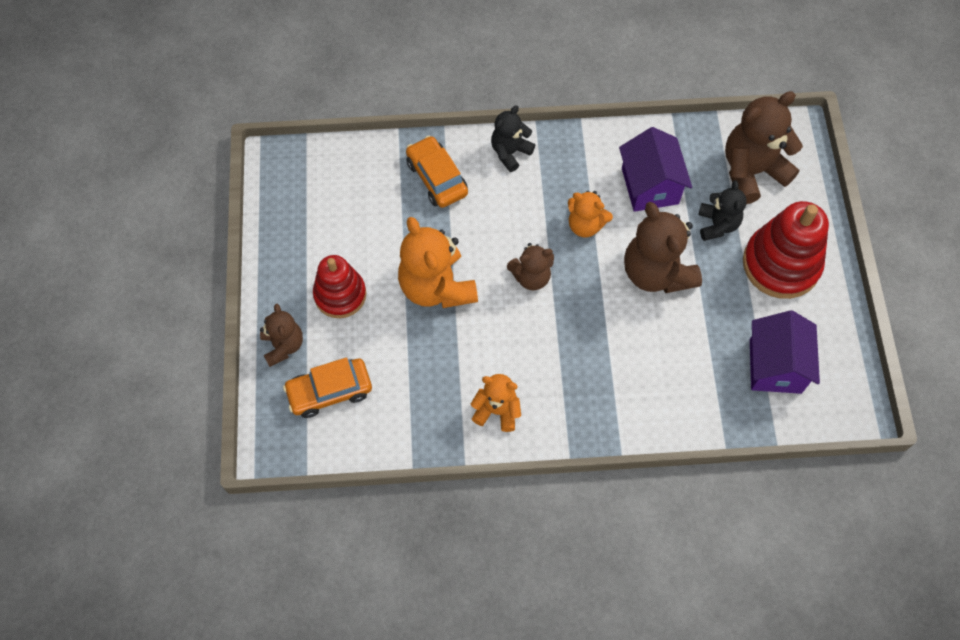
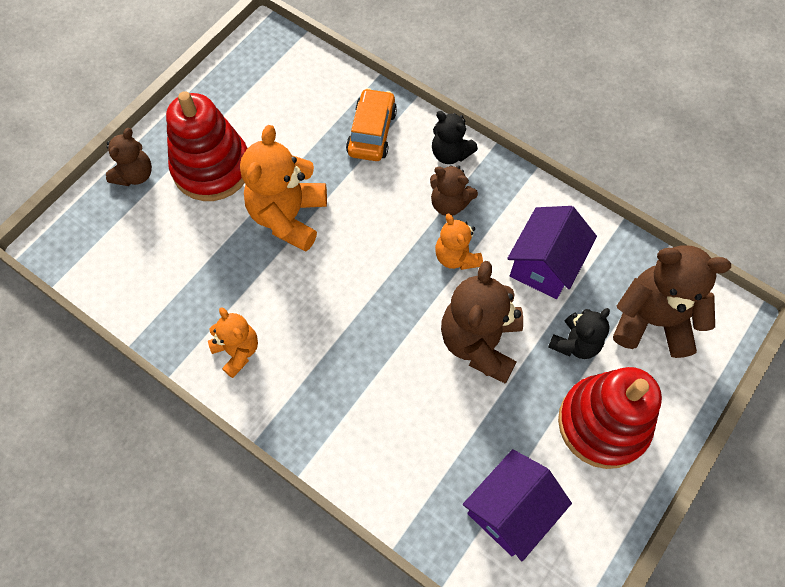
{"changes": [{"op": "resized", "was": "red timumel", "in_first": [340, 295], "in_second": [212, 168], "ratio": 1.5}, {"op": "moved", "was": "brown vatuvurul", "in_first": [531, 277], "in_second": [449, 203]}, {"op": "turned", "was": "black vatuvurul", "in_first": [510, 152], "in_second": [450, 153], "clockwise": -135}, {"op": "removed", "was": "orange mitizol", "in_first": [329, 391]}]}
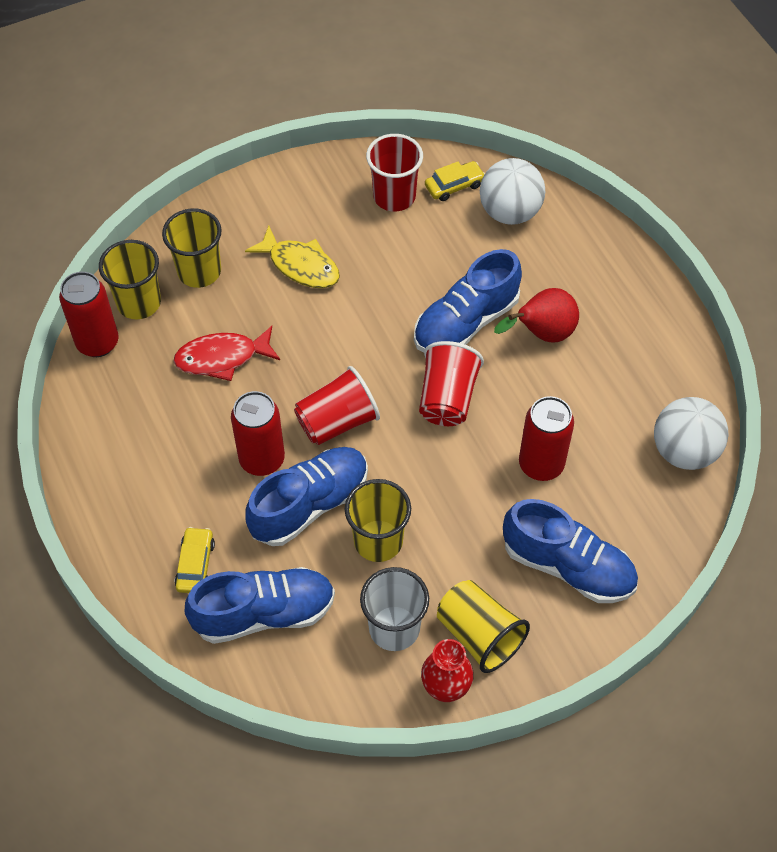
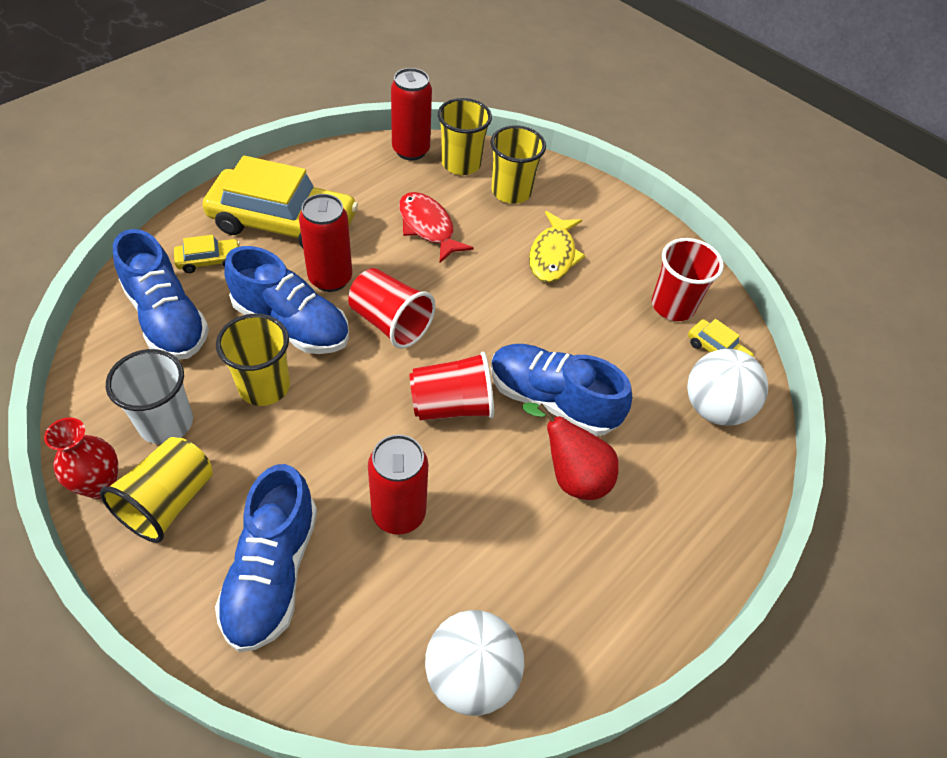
{"changes": [{"op": "added", "now": "yellow mitizol", "in_second": [283, 223]}]}
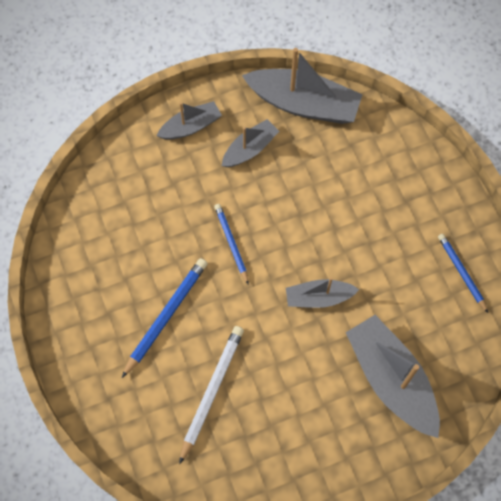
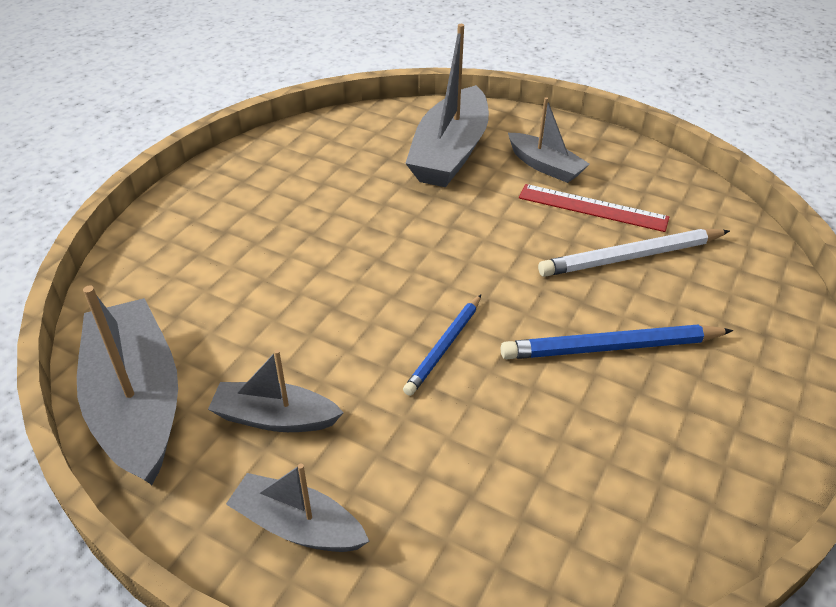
{"changes": [{"op": "moved", "was": "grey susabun", "in_first": [318, 297], "in_second": [545, 166]}, {"op": "added", "now": "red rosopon", "in_second": [592, 208]}, {"op": "removed", "was": "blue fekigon", "in_first": [461, 272]}]}
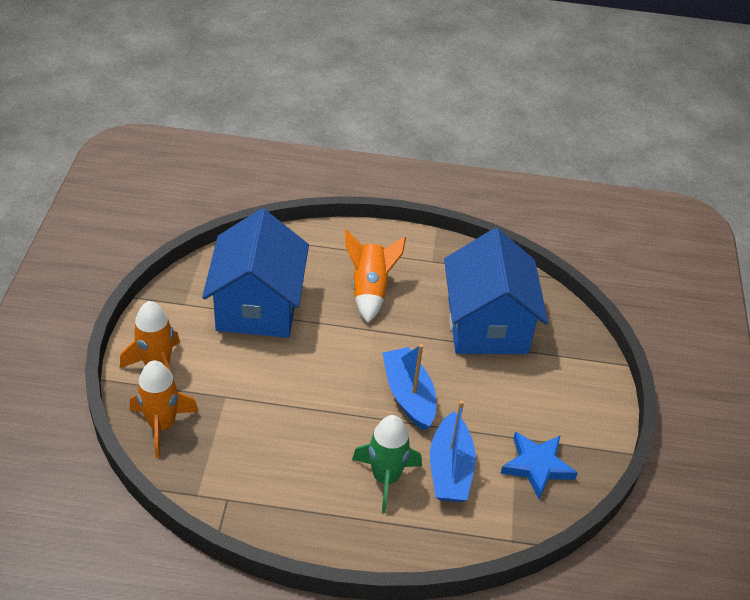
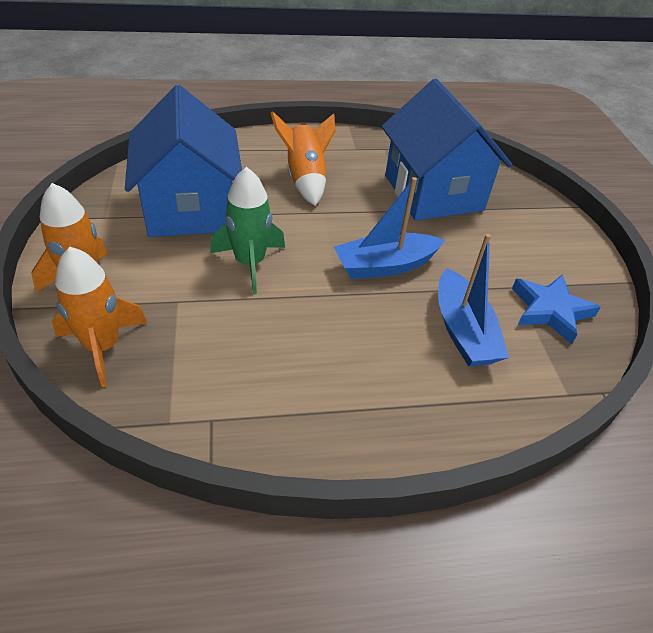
{"changes": [{"op": "moved", "was": "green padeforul", "in_first": [385, 478], "in_second": [250, 263]}, {"op": "turned", "was": "blue susabun", "in_first": [408, 395], "in_second": [385, 266], "clockwise": -75}]}
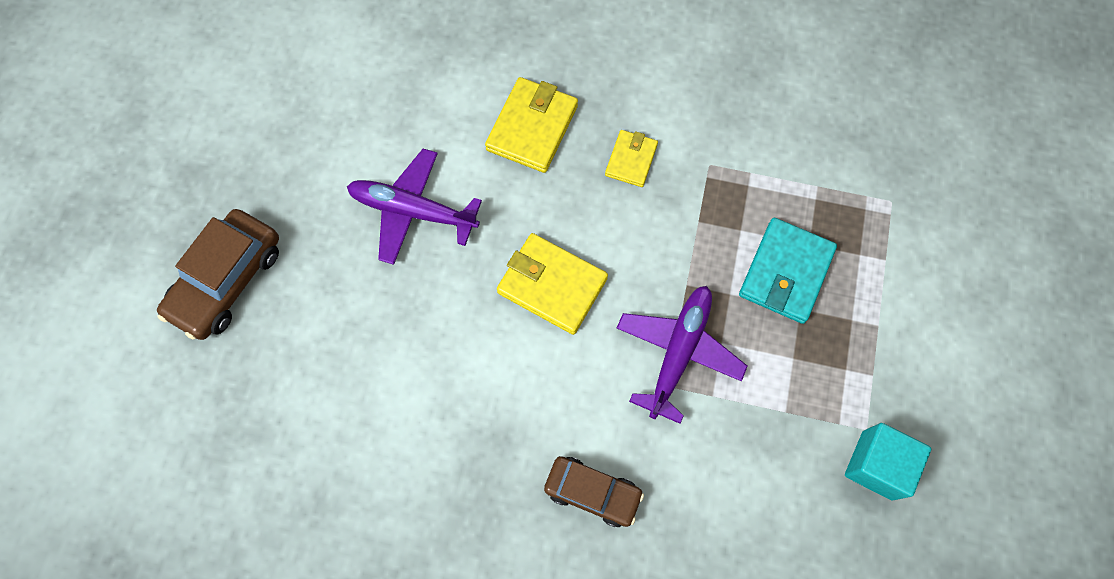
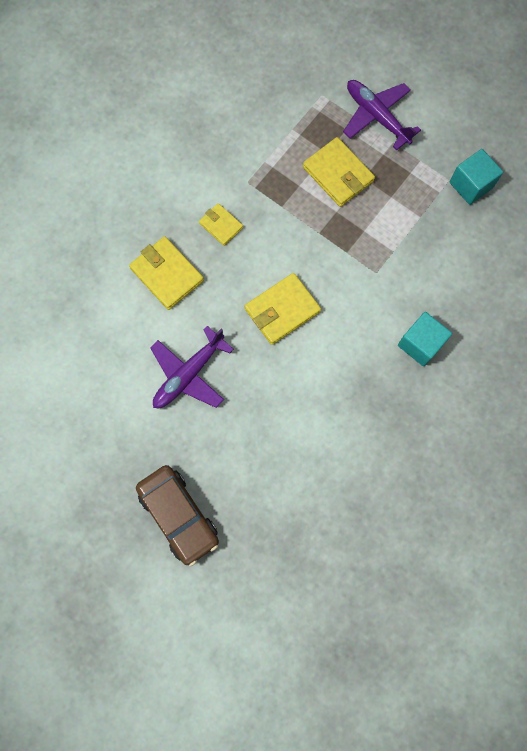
{"changes": [{"op": "recoloured", "was": "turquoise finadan", "now": "yellow finadan", "in_first": [785, 272], "in_second": [338, 174]}, {"op": "moved", "was": "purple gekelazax", "in_first": [678, 352], "in_second": [376, 117]}, {"op": "replaced", "was": "brown mitizol", "now": "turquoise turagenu", "in_first": [592, 492], "in_second": [420, 344]}]}
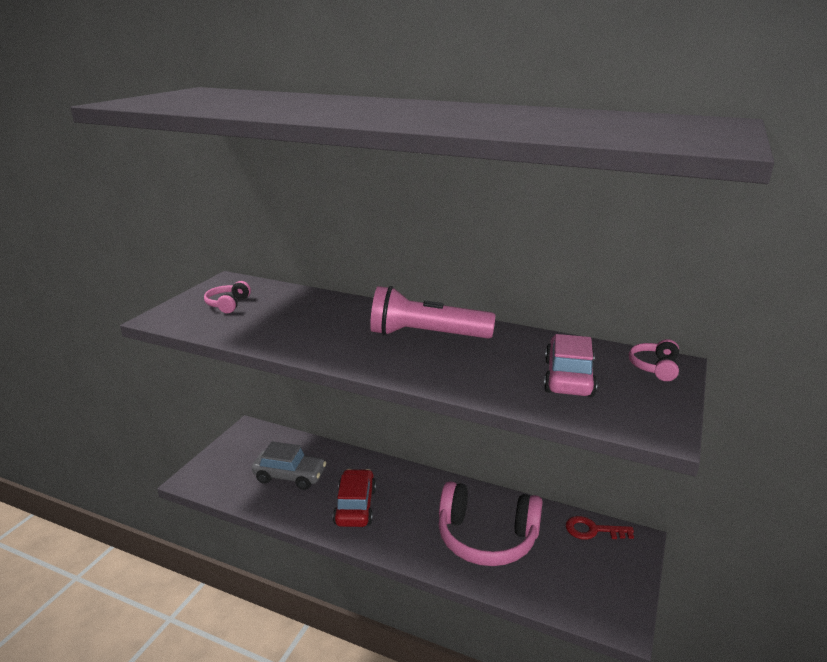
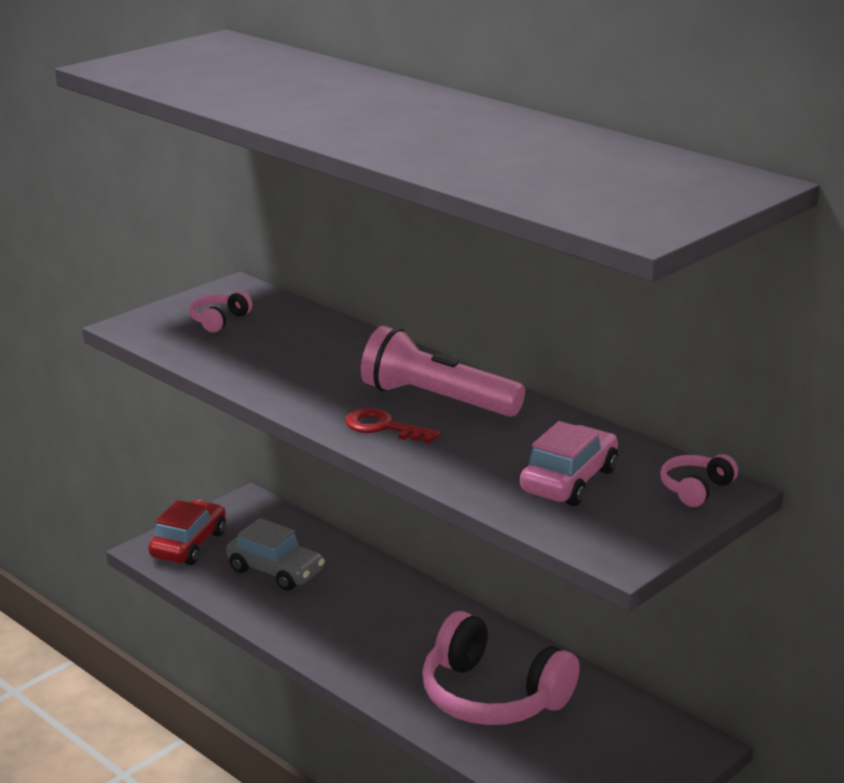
{"changes": [{"op": "moved", "was": "red mitizol", "in_first": [355, 506], "in_second": [189, 544]}, {"op": "moved", "was": "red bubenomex", "in_first": [593, 530], "in_second": [384, 427]}]}
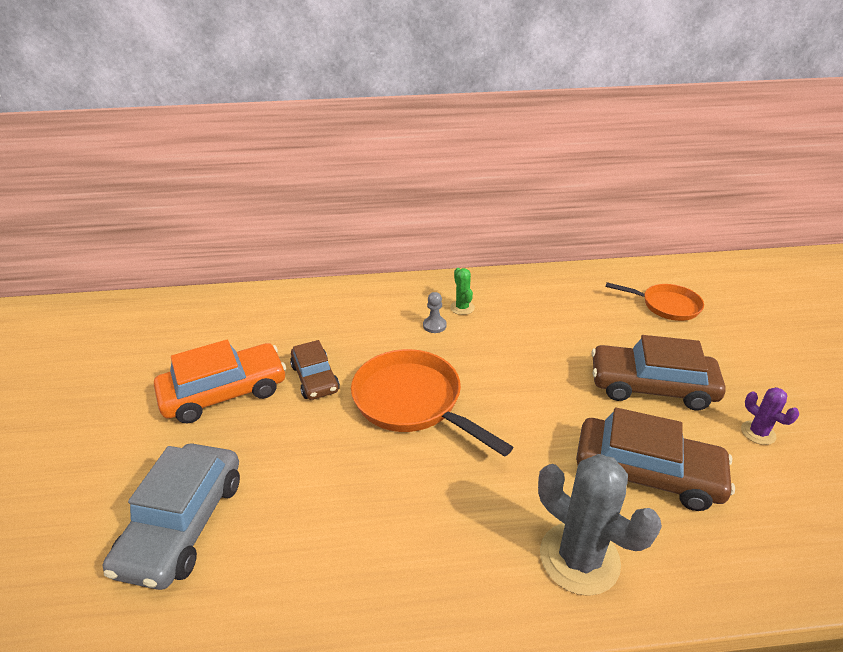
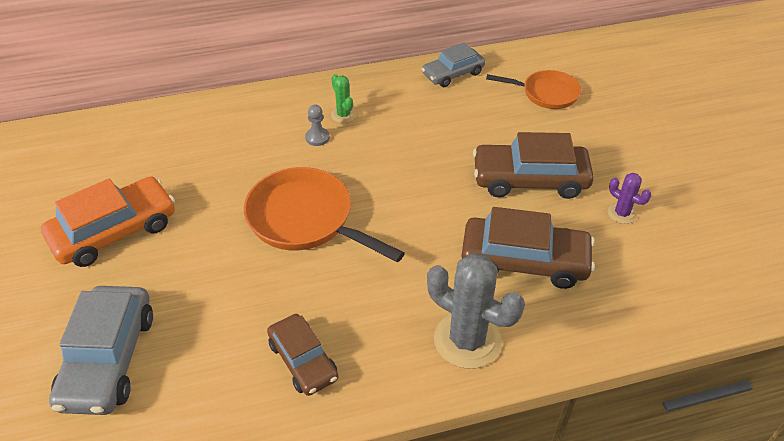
{"changes": [{"op": "moved", "was": "brown mitizol", "in_first": [315, 378], "in_second": [303, 361]}, {"op": "added", "now": "grey mitizol", "in_second": [452, 73]}]}
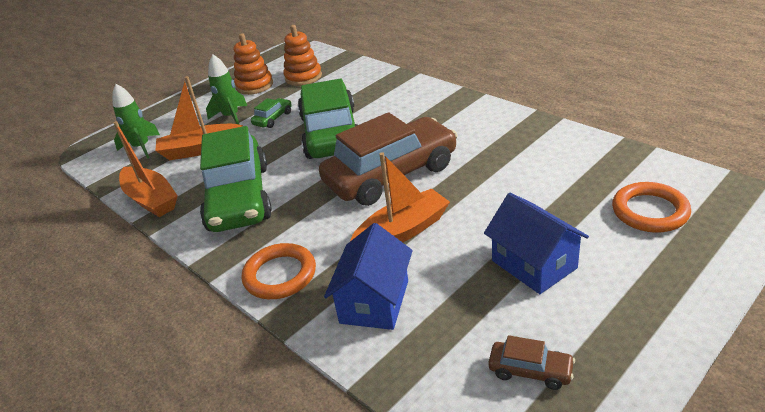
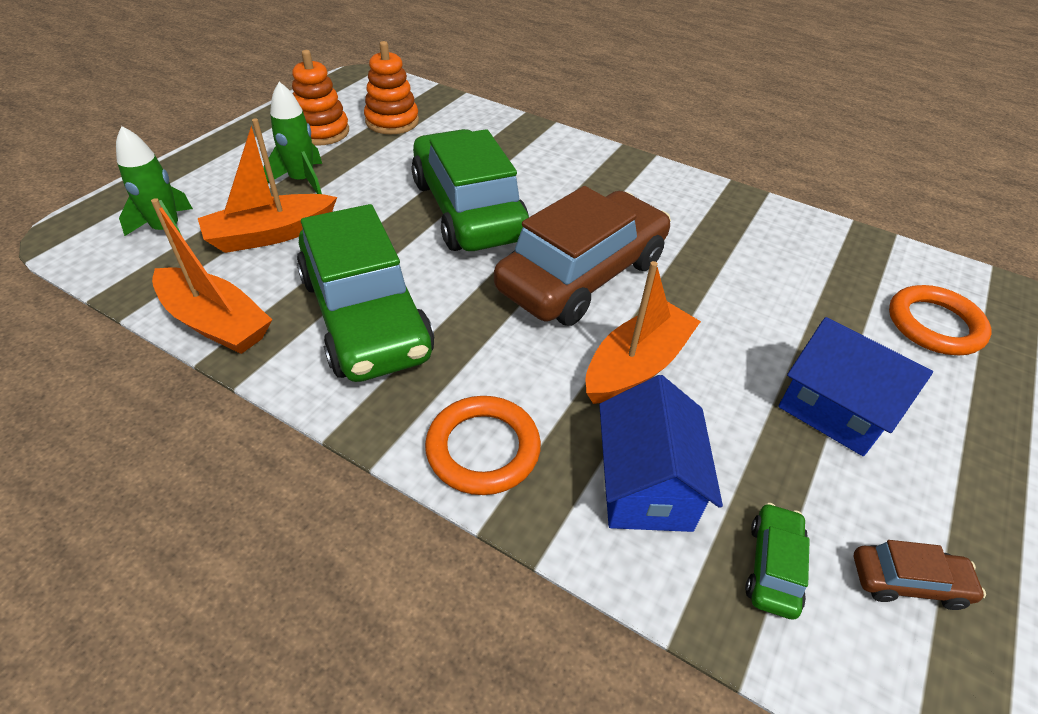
{"changes": [{"op": "moved", "was": "green mitizol", "in_first": [273, 118], "in_second": [773, 566]}]}
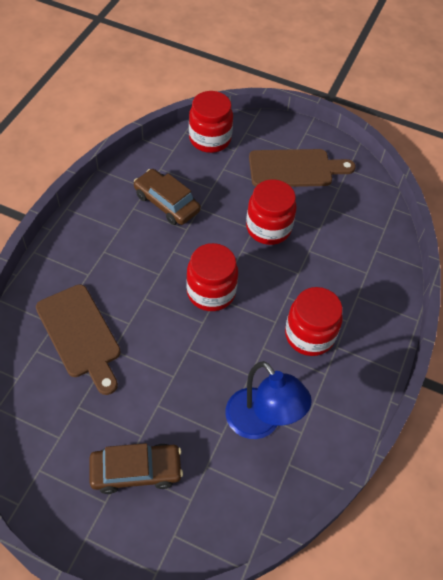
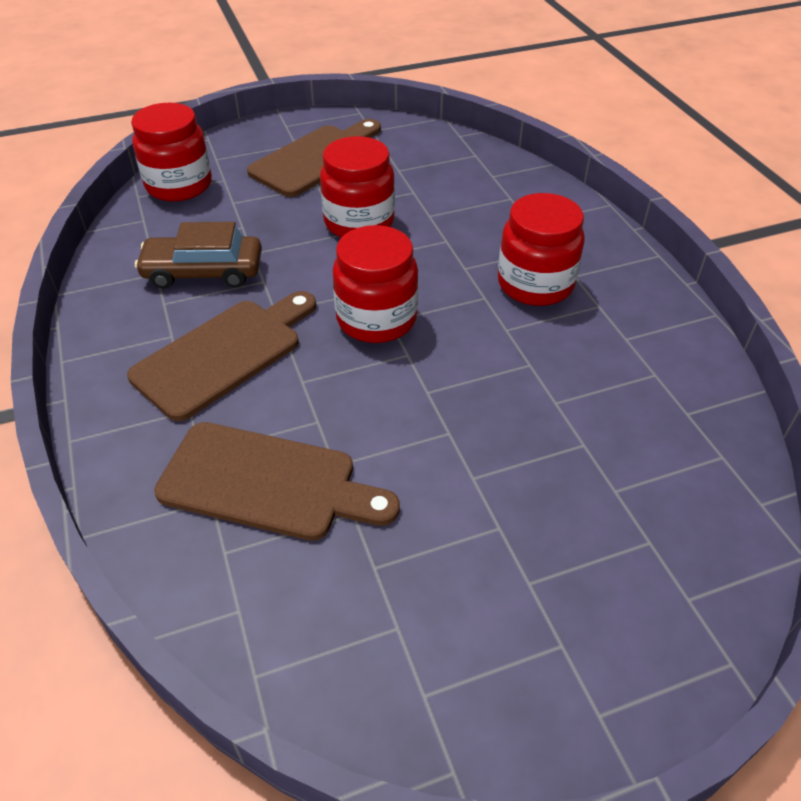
{"changes": [{"op": "added", "now": "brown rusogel", "in_second": [224, 354]}, {"op": "removed", "was": "brown mitizol", "in_first": [136, 471]}, {"op": "removed", "was": "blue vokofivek", "in_first": [260, 423]}]}
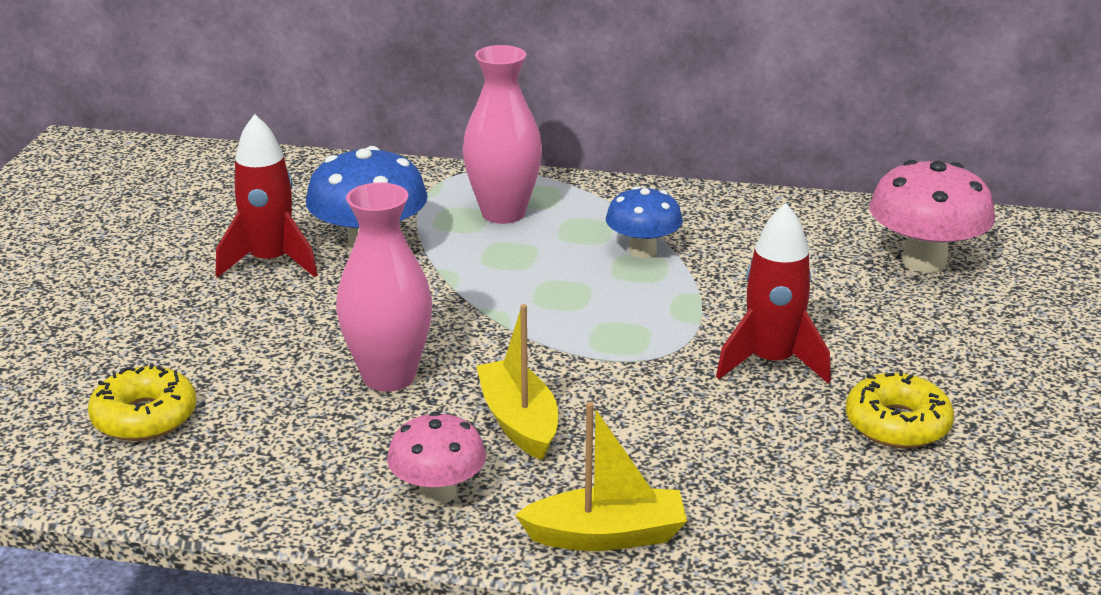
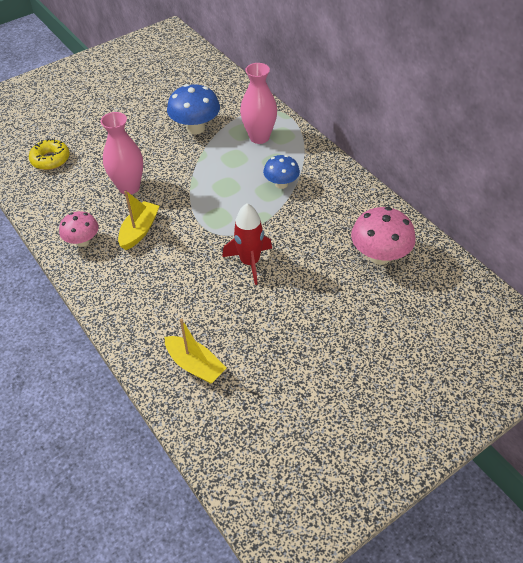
{"changes": [{"op": "moved", "was": "yellow susabun", "in_first": [606, 535], "in_second": [195, 365]}, {"op": "removed", "was": "red padeforul", "in_first": [270, 262]}, {"op": "removed", "was": "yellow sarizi", "in_first": [897, 424]}]}
